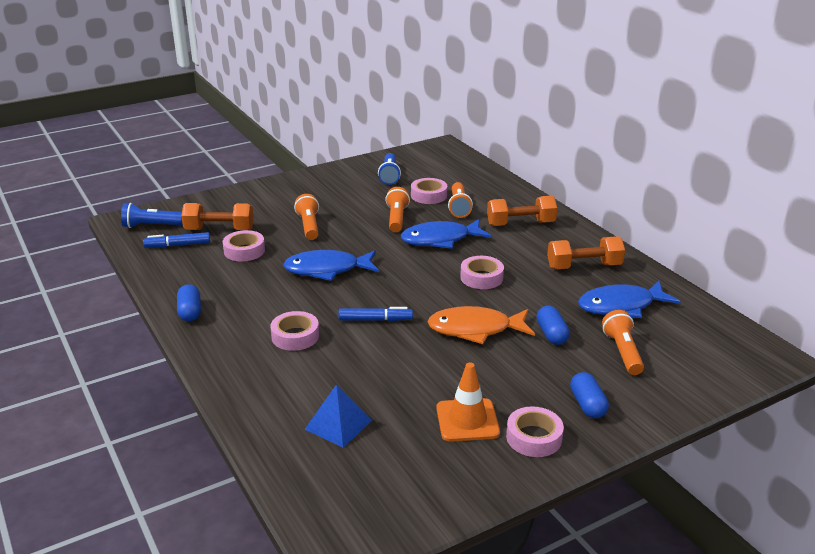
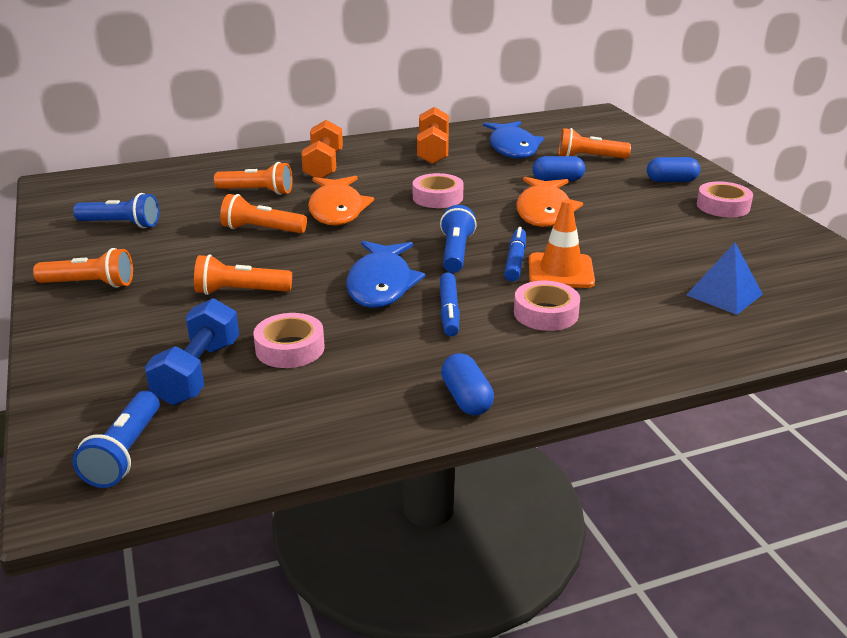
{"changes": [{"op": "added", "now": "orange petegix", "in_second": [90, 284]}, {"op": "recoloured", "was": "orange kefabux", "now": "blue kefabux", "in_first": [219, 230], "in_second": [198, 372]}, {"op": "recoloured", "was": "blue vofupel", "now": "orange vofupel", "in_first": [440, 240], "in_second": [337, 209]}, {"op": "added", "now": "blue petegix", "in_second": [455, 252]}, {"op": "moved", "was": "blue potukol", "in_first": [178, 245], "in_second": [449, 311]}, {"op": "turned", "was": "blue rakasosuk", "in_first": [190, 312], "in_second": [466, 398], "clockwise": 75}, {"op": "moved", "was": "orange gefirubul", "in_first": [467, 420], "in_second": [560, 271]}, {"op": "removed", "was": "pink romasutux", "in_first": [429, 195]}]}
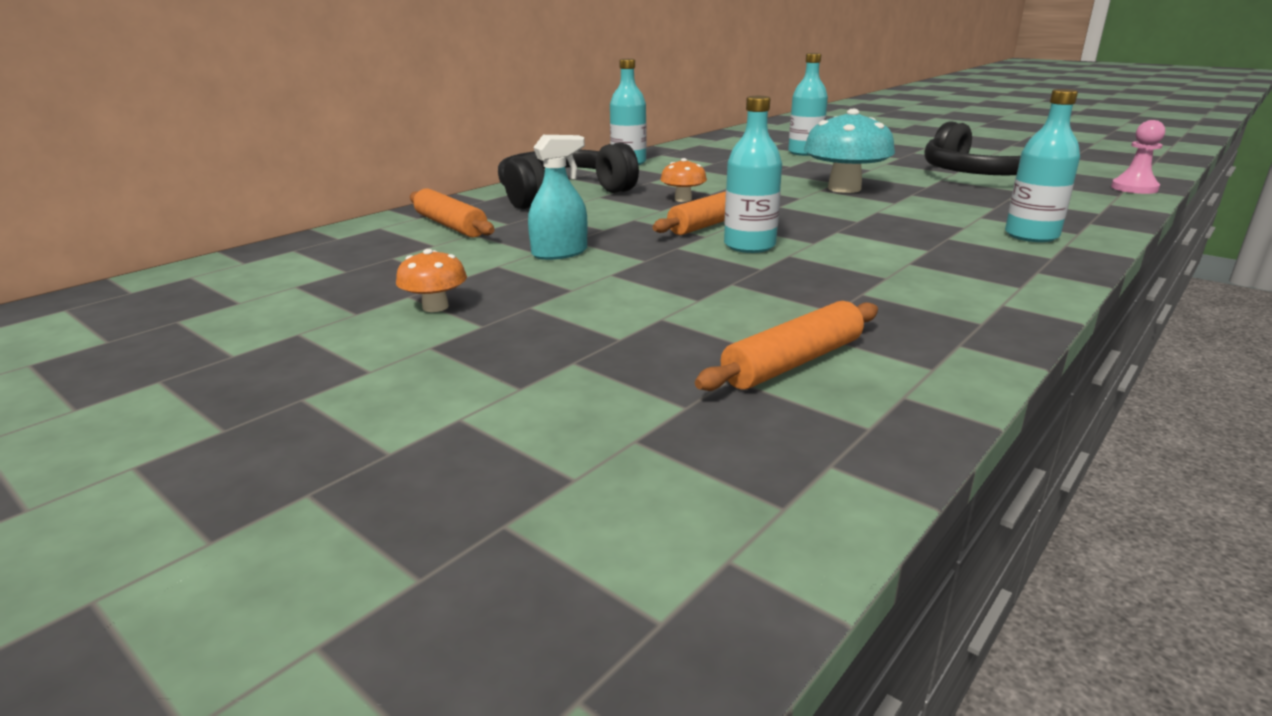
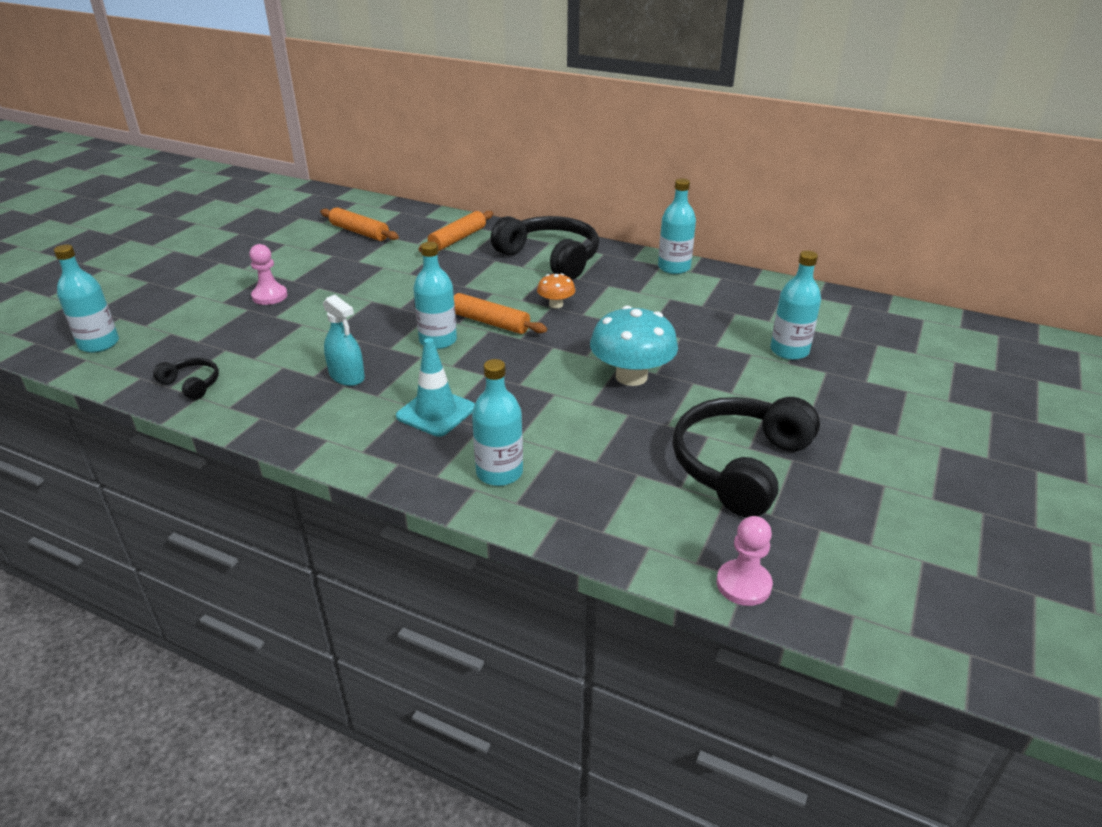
{"changes": [{"op": "added", "now": "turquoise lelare", "in_second": [99, 344]}, {"op": "added", "now": "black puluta", "in_second": [192, 384]}, {"op": "added", "now": "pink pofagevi", "in_second": [269, 296]}, {"op": "moved", "was": "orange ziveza", "in_first": [793, 362], "in_second": [359, 232]}, {"op": "moved", "was": "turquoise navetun", "in_first": [559, 253], "in_second": [347, 376]}, {"op": "added", "now": "turquoise gefirubul", "in_second": [436, 412]}, {"op": "removed", "was": "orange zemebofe", "in_first": [435, 307]}]}
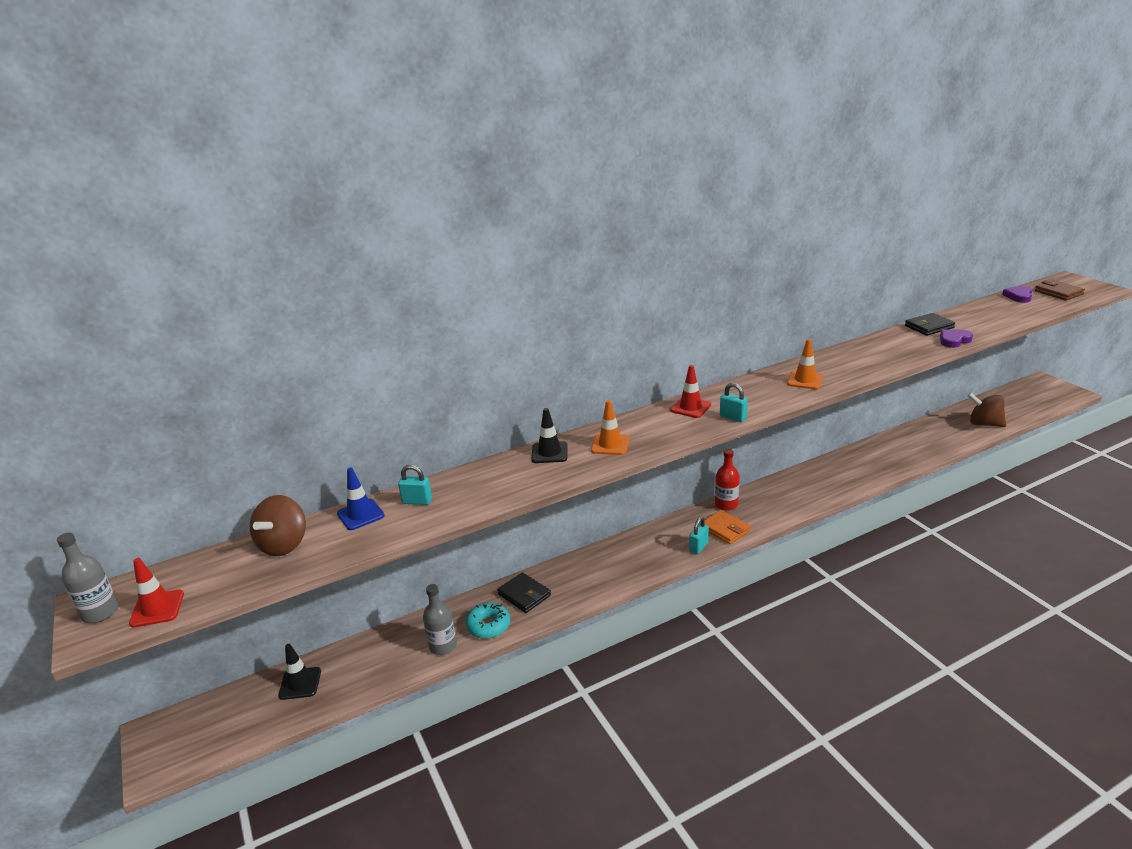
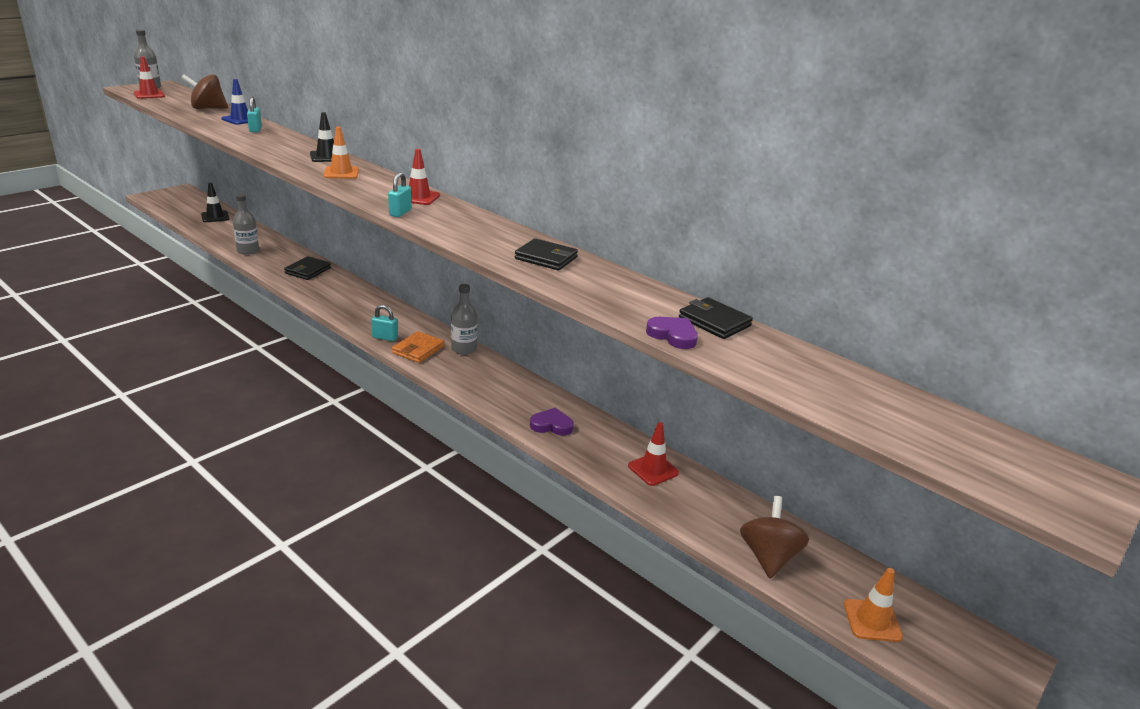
{"changes": [{"op": "recoloured", "was": "red lelare", "now": "grey lelare", "in_first": [726, 504], "in_second": [464, 349]}, {"op": "added", "now": "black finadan", "in_second": [546, 258]}, {"op": "moved", "was": "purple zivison", "in_first": [1019, 296], "in_second": [551, 425]}, {"op": "added", "now": "red gefirubul", "in_second": [653, 469]}, {"op": "moved", "was": "orange gefirubul", "in_first": [805, 380], "in_second": [872, 620]}, {"op": "removed", "was": "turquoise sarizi", "in_first": [488, 626]}, {"op": "removed", "was": "brown finadan", "in_first": [1058, 292]}]}
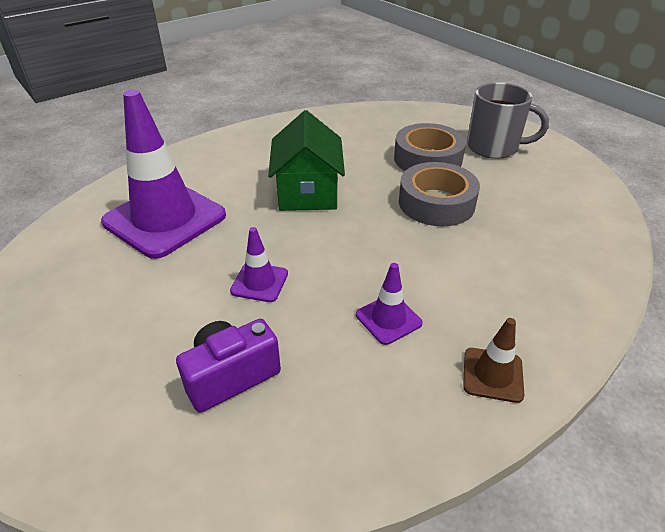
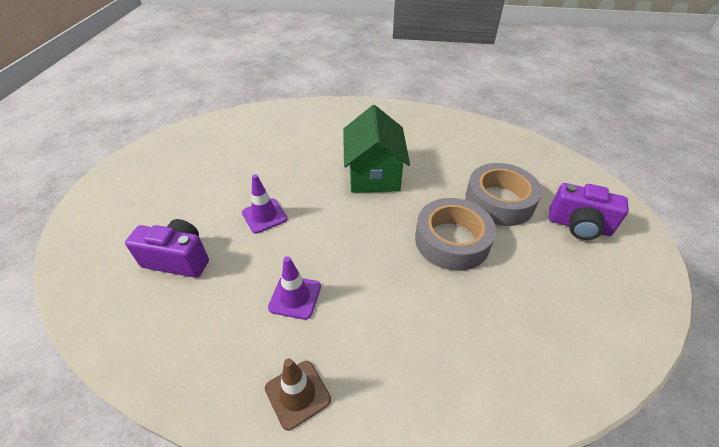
{"changes": [{"op": "turned", "was": "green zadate", "in_first": [307, 192], "in_second": [373, 174], "clockwise": -45}, {"op": "replaced", "was": "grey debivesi", "now": "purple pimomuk", "in_first": [493, 147], "in_second": [578, 226]}, {"op": "removed", "was": "purple gefirubul", "in_first": [165, 219]}]}
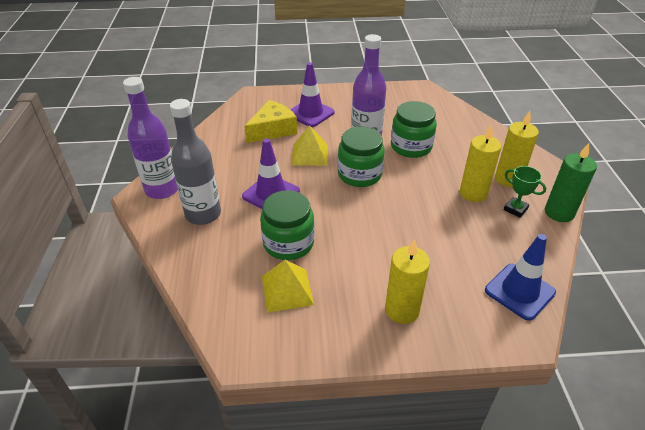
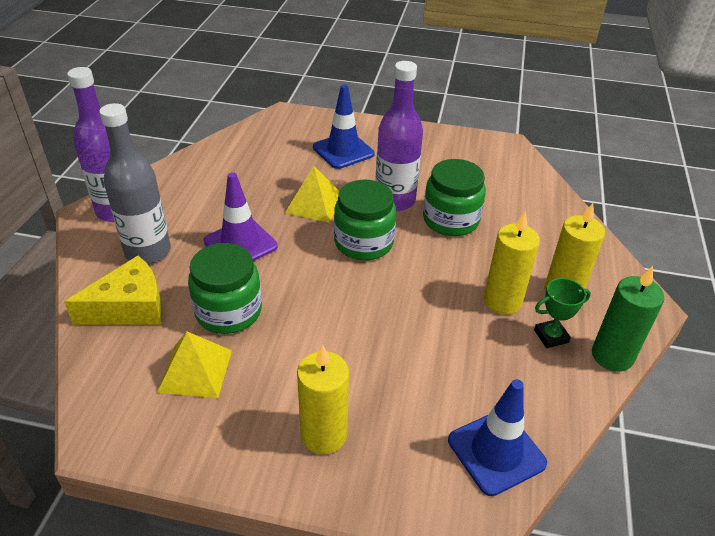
{"changes": [{"op": "moved", "was": "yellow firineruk", "in_first": [273, 130], "in_second": [130, 307]}, {"op": "recoloured", "was": "purple gefirubul", "now": "blue gefirubul", "in_first": [310, 113], "in_second": [343, 151]}, {"op": "turned", "was": "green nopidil", "in_first": [515, 209], "in_second": [551, 336], "clockwise": -75}]}
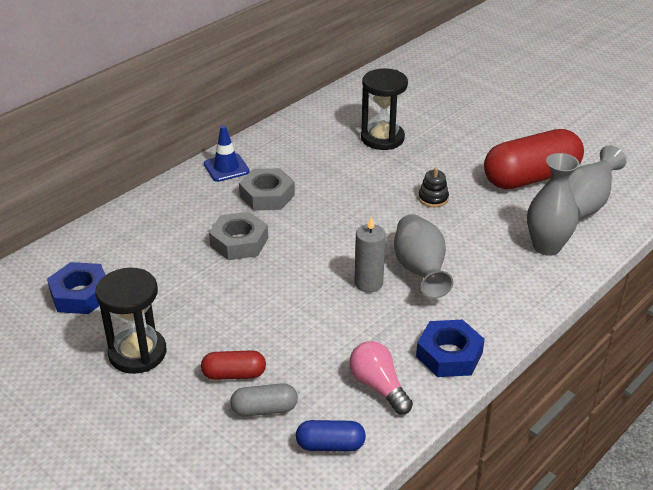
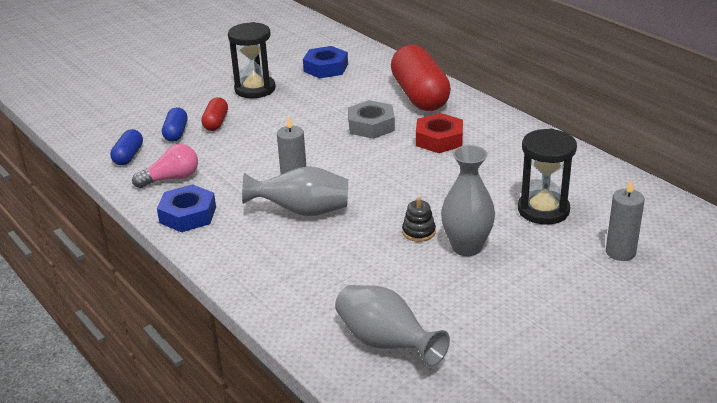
{"changes": [{"op": "recoloured", "was": "grey rakasosuk", "now": "blue rakasosuk", "in_first": [264, 409], "in_second": [176, 133]}, {"op": "moved", "was": "red rakasosuk", "in_first": [531, 178], "in_second": [419, 96]}, {"op": "recoloured", "was": "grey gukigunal", "now": "red gukigunal", "in_first": [267, 195], "in_second": [439, 139]}, {"op": "moved", "was": "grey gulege", "in_first": [546, 247], "in_second": [466, 247]}, {"op": "added", "now": "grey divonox", "in_second": [620, 252]}, {"op": "removed", "was": "blue gefirubul", "in_first": [226, 168]}]}
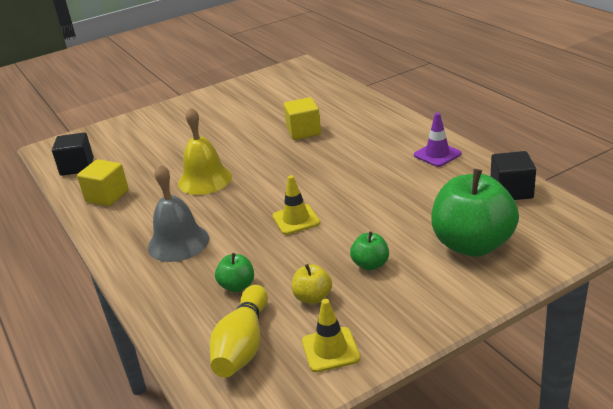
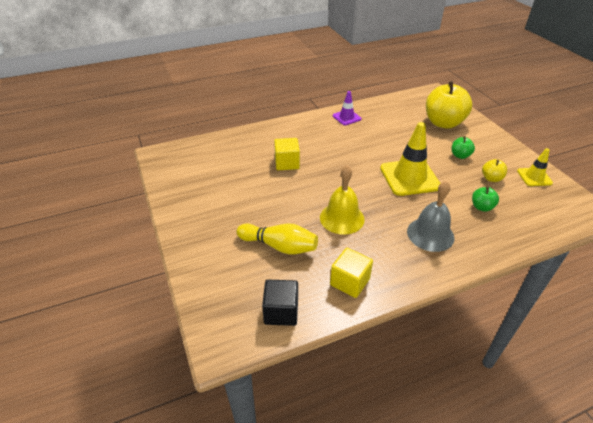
{"changes": [{"op": "moved", "was": "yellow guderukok", "in_first": [243, 345], "in_second": [279, 246]}, {"op": "resized", "was": "yellow gefirubul", "in_first": [296, 220], "in_second": [409, 177], "ratio": 1.84}, {"op": "recoloured", "was": "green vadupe", "now": "yellow vadupe", "in_first": [472, 244], "in_second": [443, 123]}, {"op": "removed", "was": "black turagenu", "in_first": [511, 191]}]}
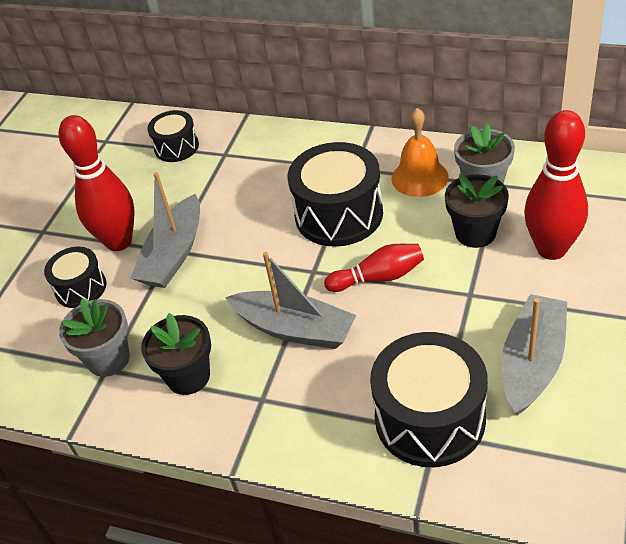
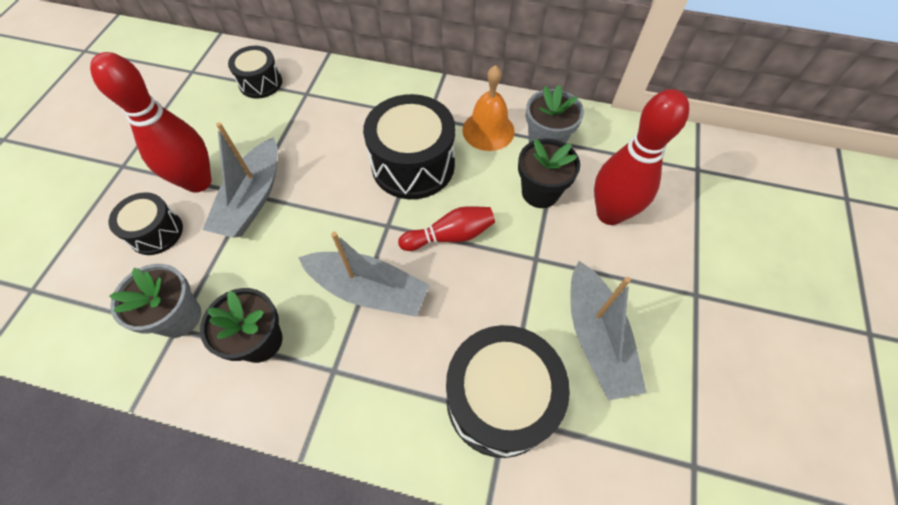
{"changes": [{"op": "turned", "was": "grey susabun", "in_first": [532, 362], "in_second": [596, 338], "clockwise": 150}]}
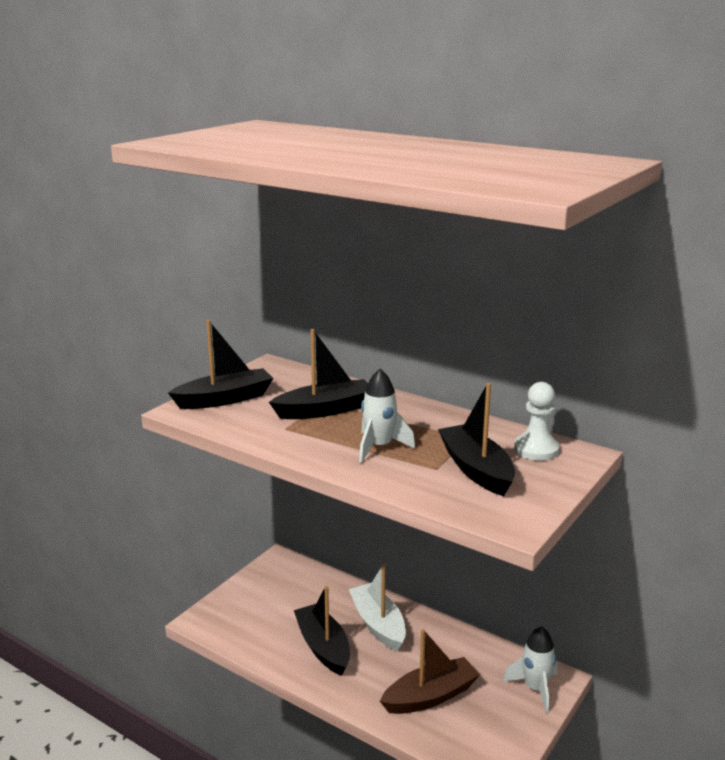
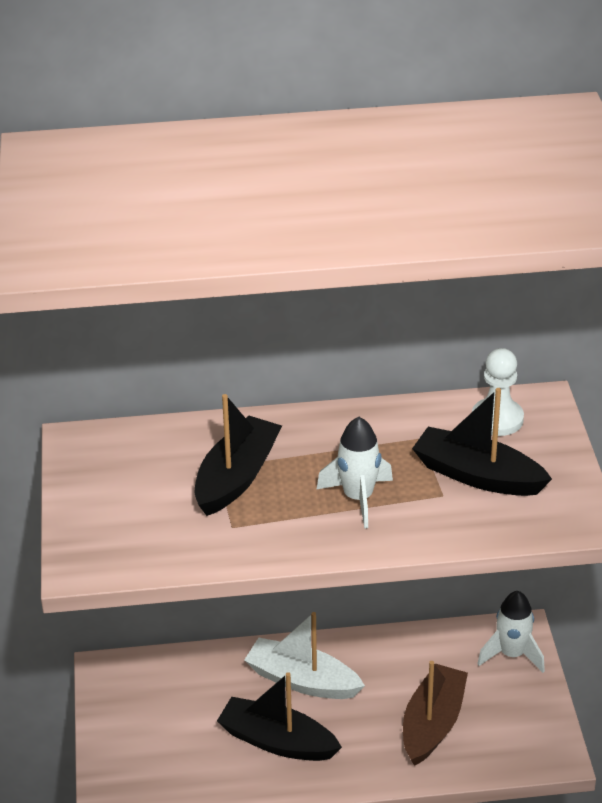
{"changes": [{"op": "removed", "was": "black susabun", "in_first": [225, 399]}]}
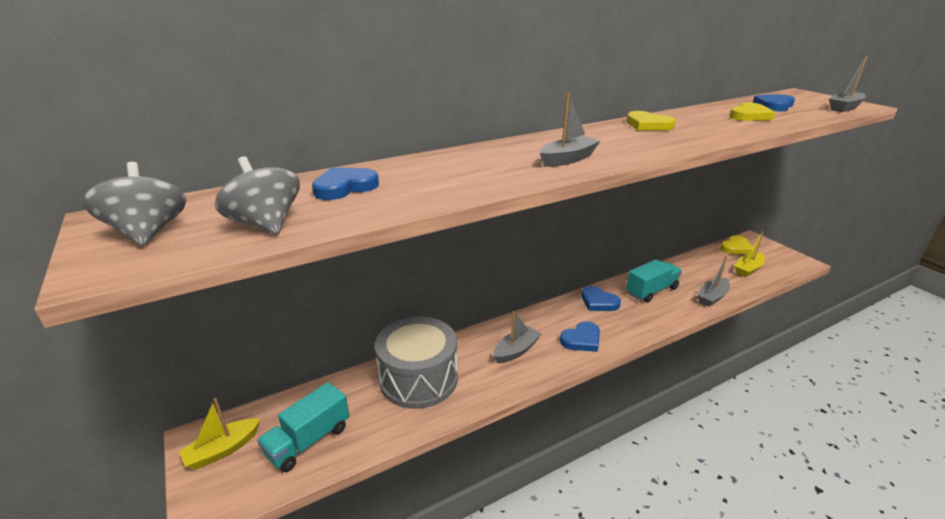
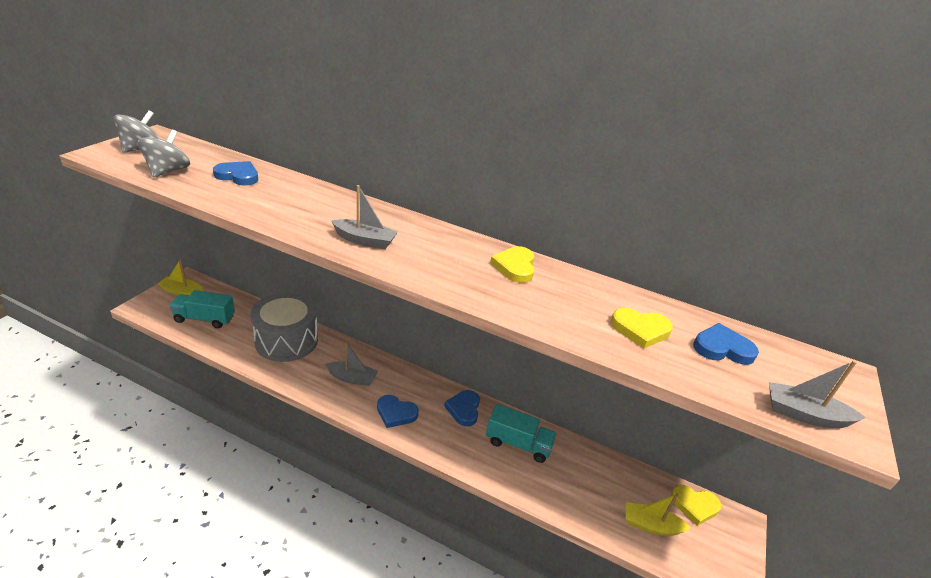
{"changes": [{"op": "removed", "was": "grey susabun", "in_first": [712, 297]}]}
